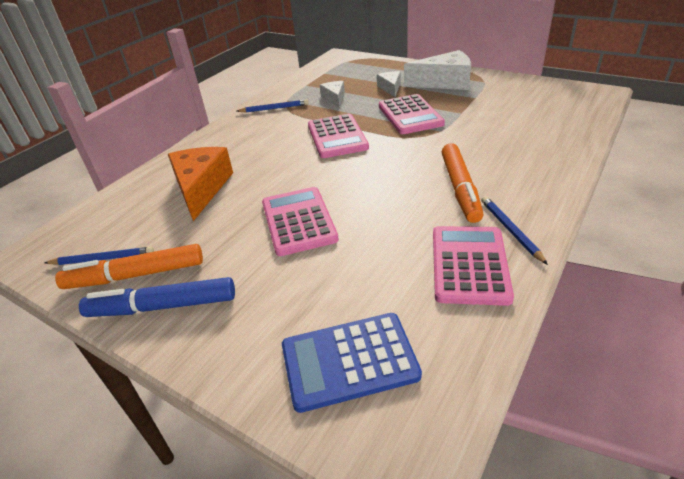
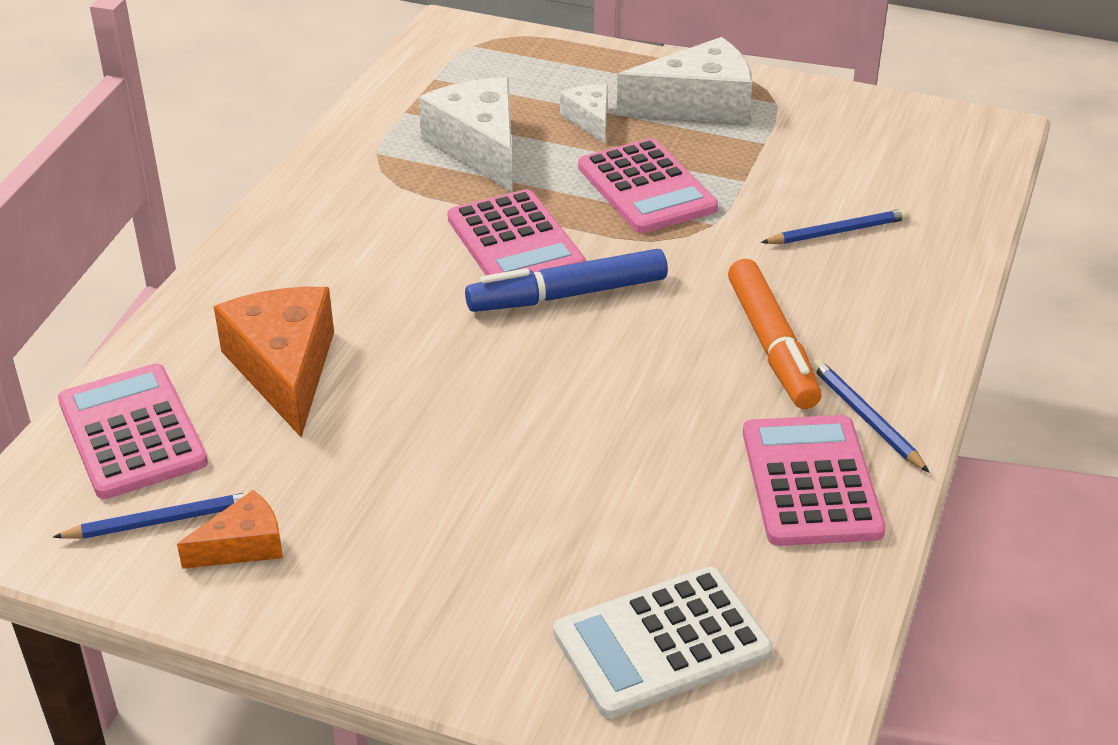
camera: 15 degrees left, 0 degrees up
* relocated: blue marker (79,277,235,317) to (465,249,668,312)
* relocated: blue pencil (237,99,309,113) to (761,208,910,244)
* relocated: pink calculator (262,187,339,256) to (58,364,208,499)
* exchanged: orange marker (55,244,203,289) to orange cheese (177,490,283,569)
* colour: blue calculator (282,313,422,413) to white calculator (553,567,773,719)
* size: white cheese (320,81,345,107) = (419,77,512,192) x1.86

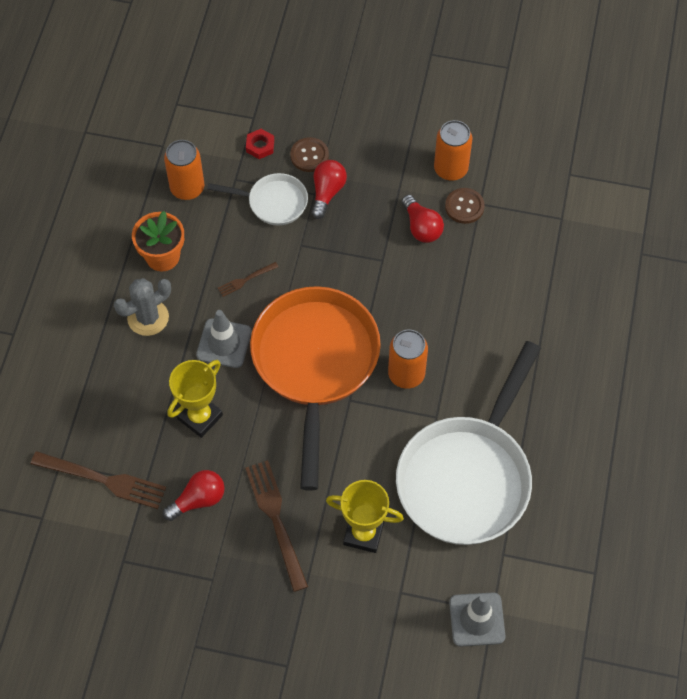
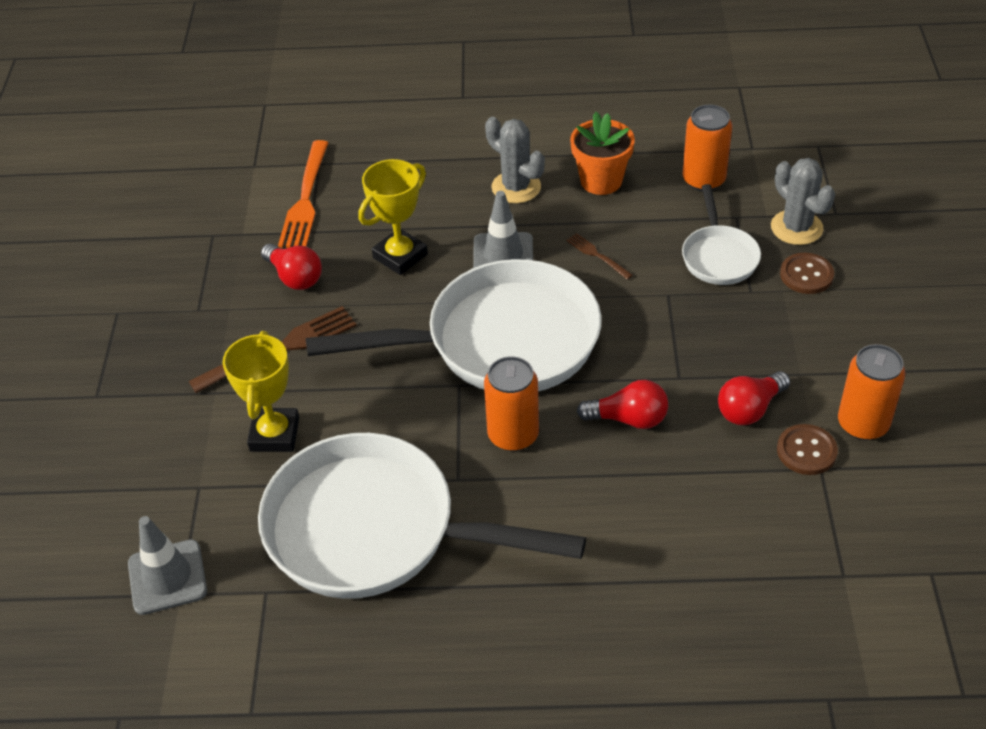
camera: 80 degrees right, 15 degrees down
* relocated: red light bulb (311,160,347,219) to (577,380,668,429)
* exchanged: red nut (246,129,274,159) to grey cactus (771,158,835,245)
* colour: brown fork (31,451,166,509) to orange fork (278,140,328,248)
* colour: orange pan (250,286,381,491) to white pan (306,259,602,391)
* spun: yellow trophy (167,360,223,438) = (358,159,428,275) 75 degrees counterclockwise

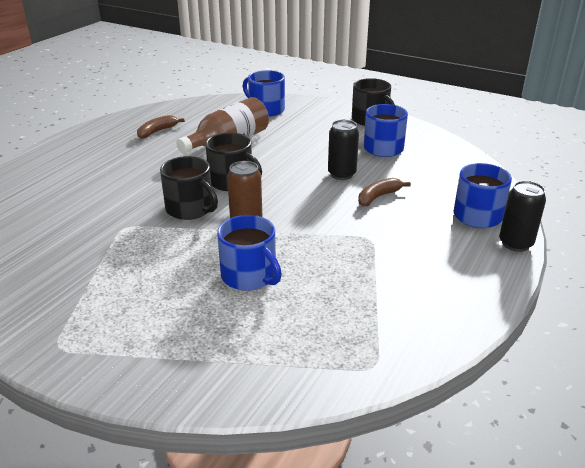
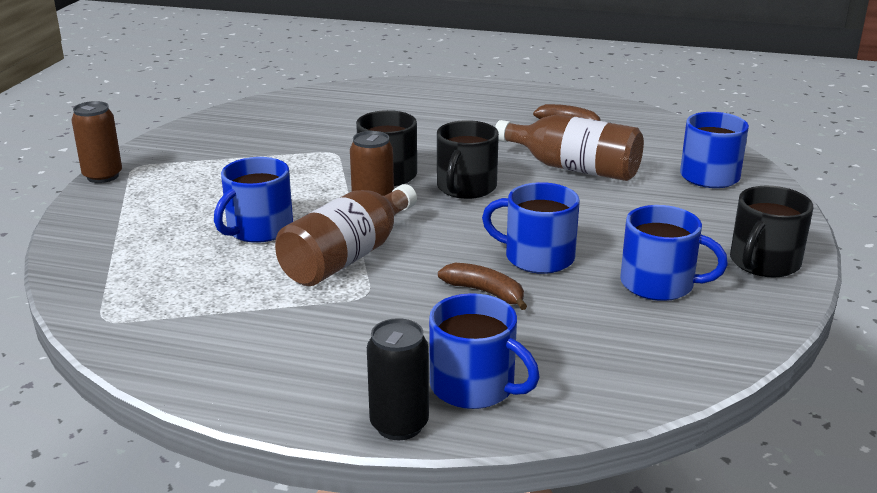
camera: 75 degrees right, 5 degrees down
* appeared: brown can (71,101,122,183)
* appeared: brown bottle (275,184,417,286)
* exchanged: black can (328,120,359,180) to blue mug (482,182,580,274)

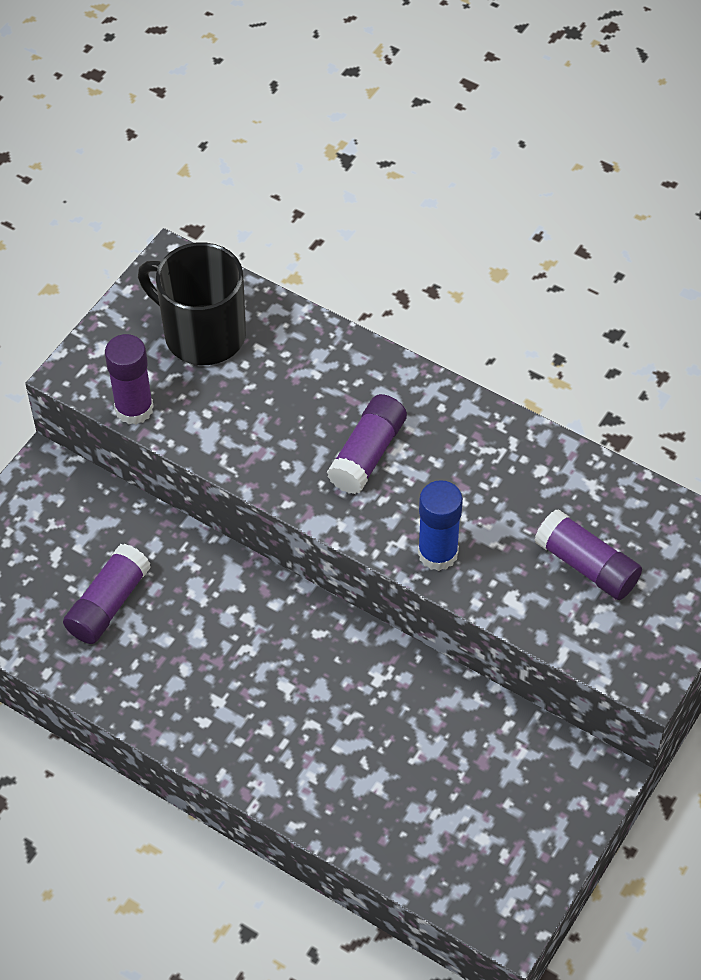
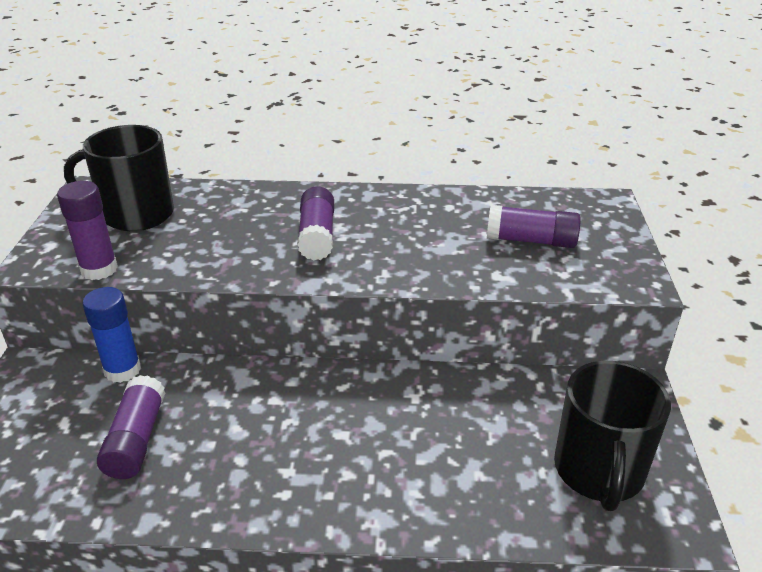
camera: 30 degrees left, 20 degrees down
* appeared: black mug (554,360,671,511)
* relocated: blue glue stick (418,480,463,571) to (82,287,141,383)

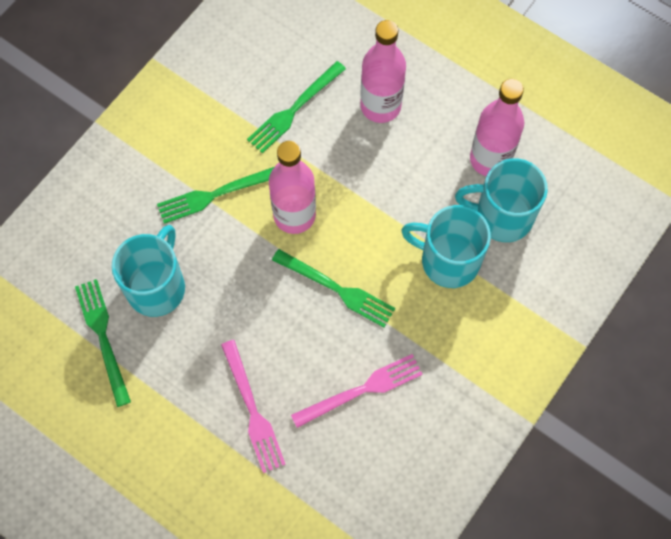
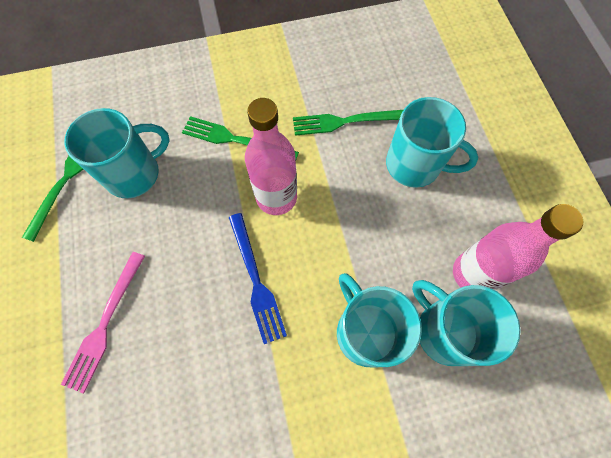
camera: 40 degrees right, 0 degrees up
* missing: pink fork (291,354,423,428)
* exchanged: pink bottle (360,20,406,123) to turquoise mug (386,97,479,188)
* colour: green fork (272,249,395,327) to blue fork (229,213,287,344)

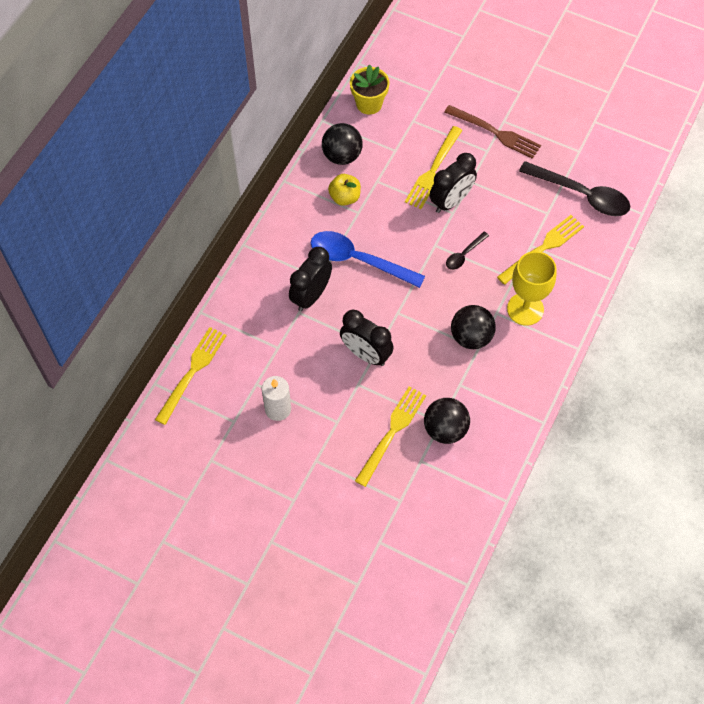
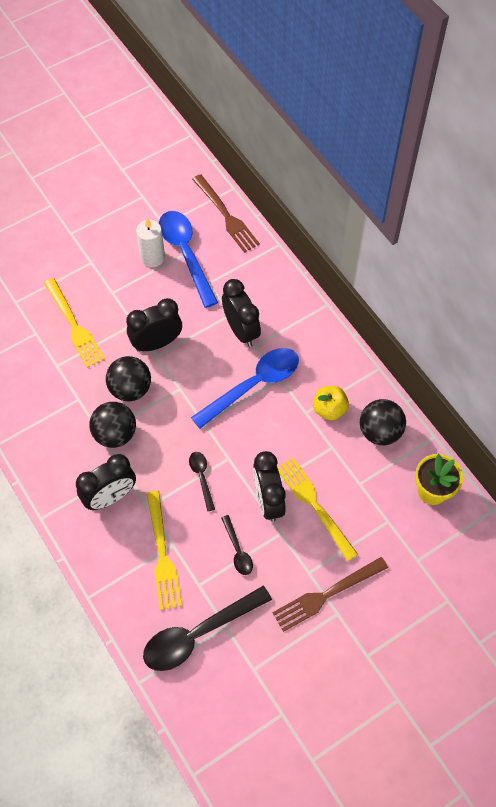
camera: 120 degrees right, 0 degrees up
* appeared: blue spoon (159,211,218,308)
* appeared: black spoon (221,515,253,575)
* relocated: black ball (424,398,470,444) to (106,356,151,401)
* exchanged: yellow goblet (507,251,557,326) to black clock (76,454,136,510)
* colour: yellow fork (155,327,227,425) to brown fork (192,174,260,253)

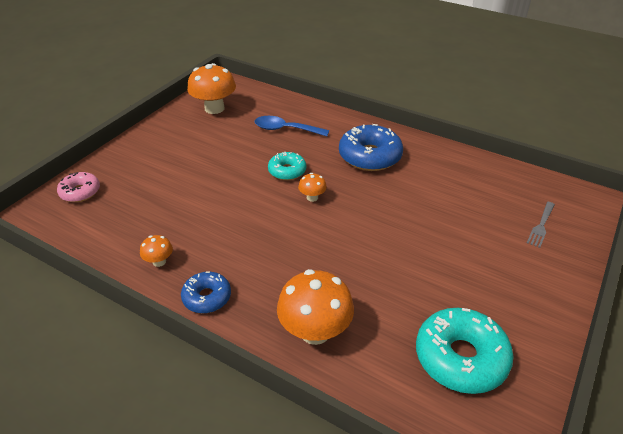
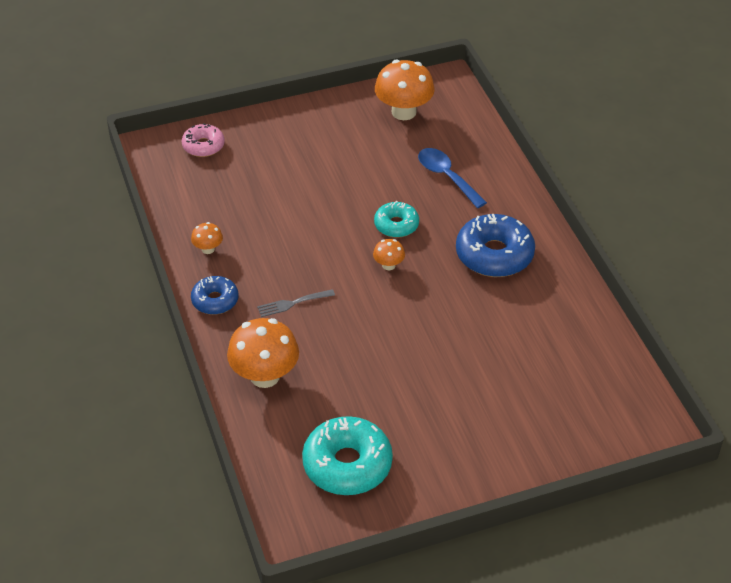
camera: 40 degrees right, 5 degrees up
* relocated: grey fork (527,202,555,248) to (257,289,335,317)

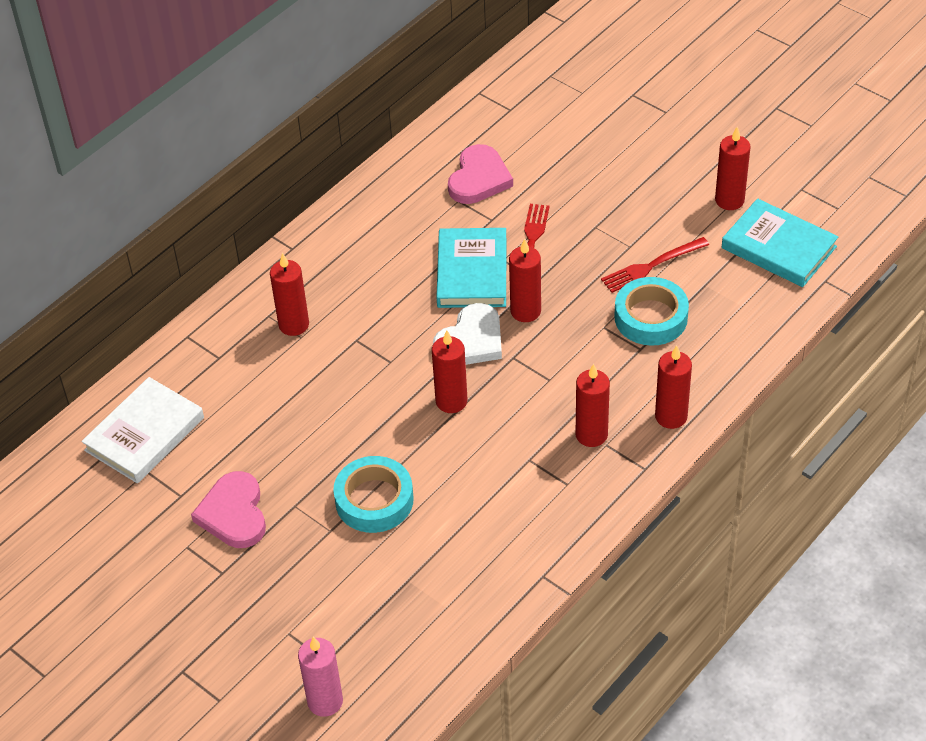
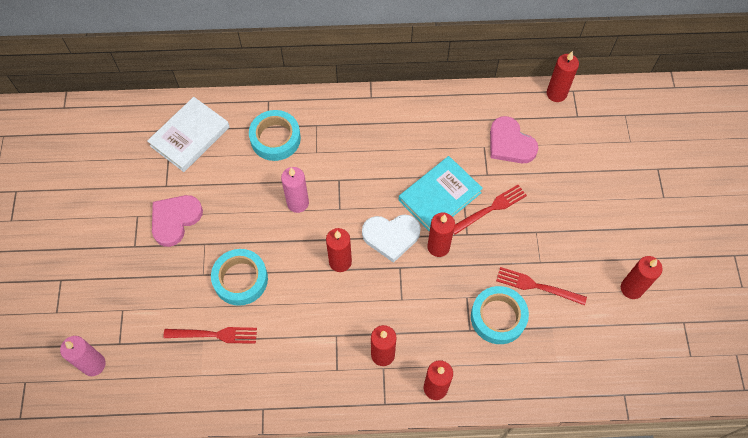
camera: 45 degrees right, 15 degrees up
* missing: turquoise book (722,198,838,287)
* appeared: red fork (163,327,257,344)
* appeared: turquoise tape (249,110,301,161)
* appeared: pink candle (281,167,309,213)
* relocated: red candle (270,253,309,336) to (547,51,579,102)
* spun: white book (81,377,204,484) = (147,97,230,172) 45 degrees counterclockwise
* spun: pink heart (448,144,513,204) = (490,116,538,163) 75 degrees clockwise

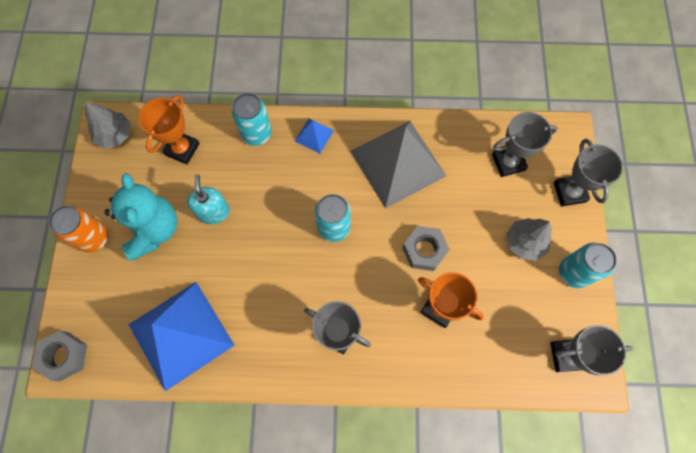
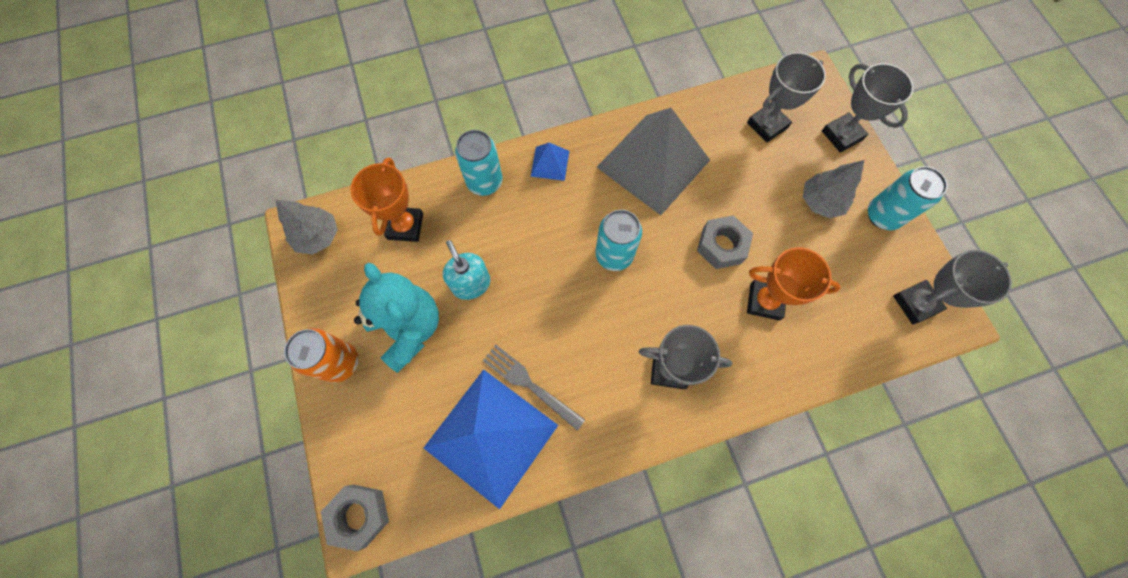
camera: 20 degrees left, 0 degrees up
* appeared: grey fork (483,345,585,431)

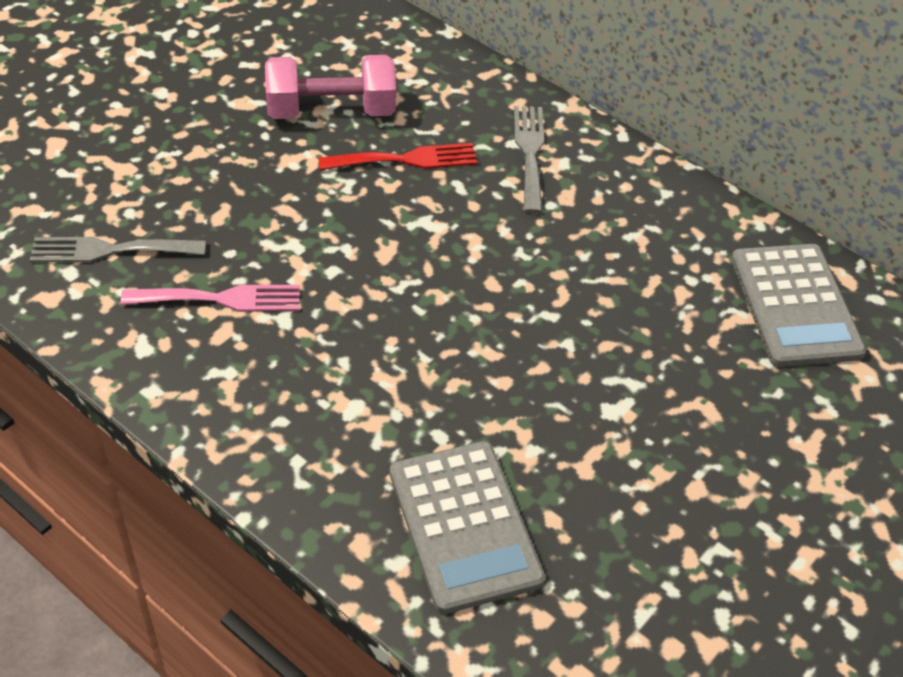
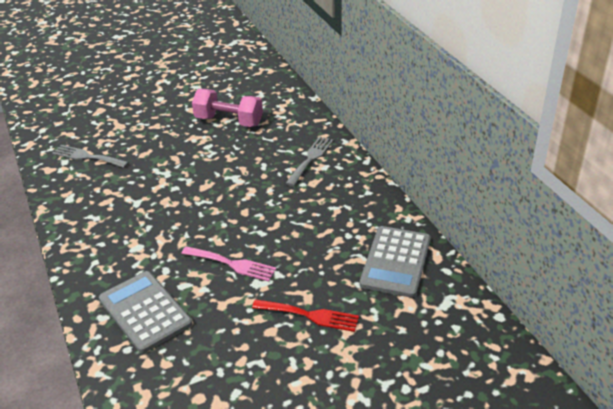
camera: 30 degrees right, 10 degrees down
* relocated: pink fork (121,285,300,312) to (181,246,277,282)
* relocated: red fork (318,143,478,170) to (252,299,359,332)
* spun: grey calculator (390,441,545,614) = (99,271,193,353) 135 degrees clockwise

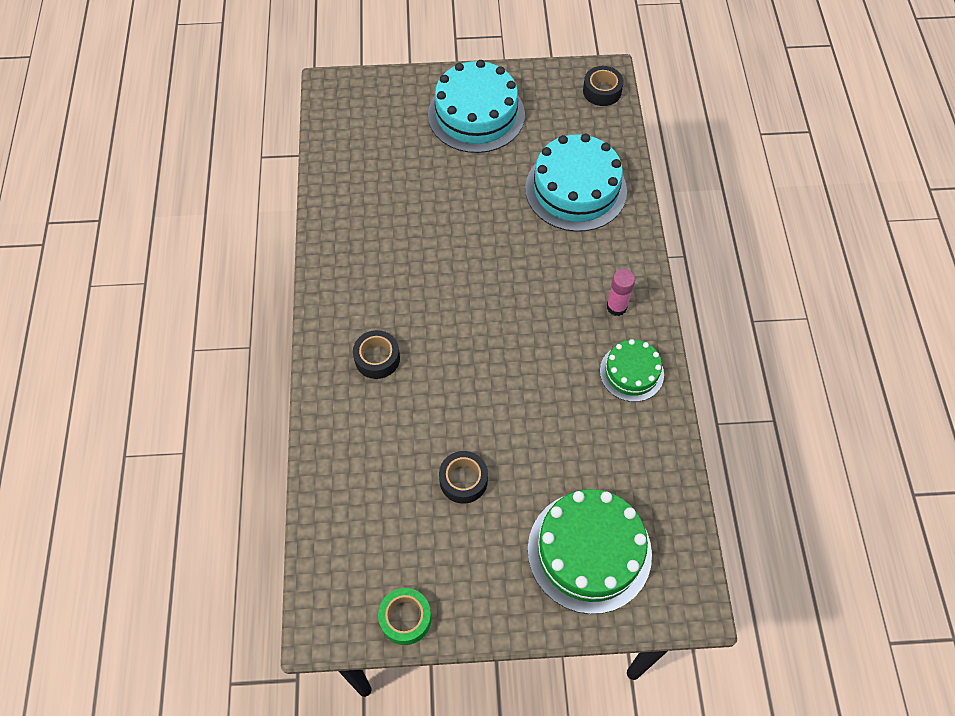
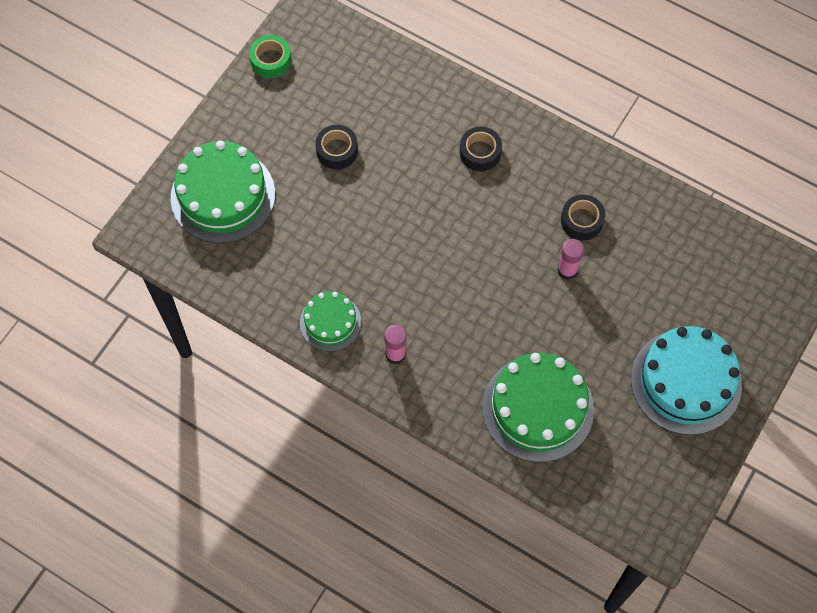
camera: 125 degrees right, 5 degrees up
* appeared: pink glue stick (558,239,584,280)
* relocated: black tape (583,66,624,106) to (561,195,605,240)
* colour: turquoise cake (525,134,627,232) to green cake (482,353,594,462)

